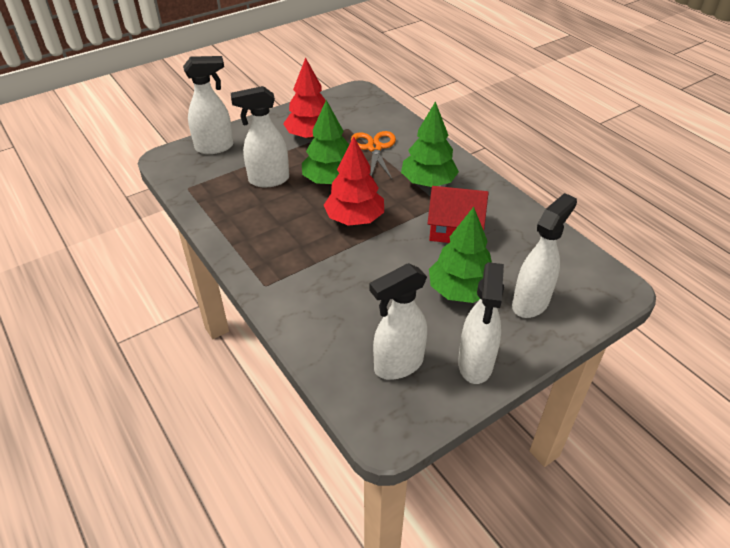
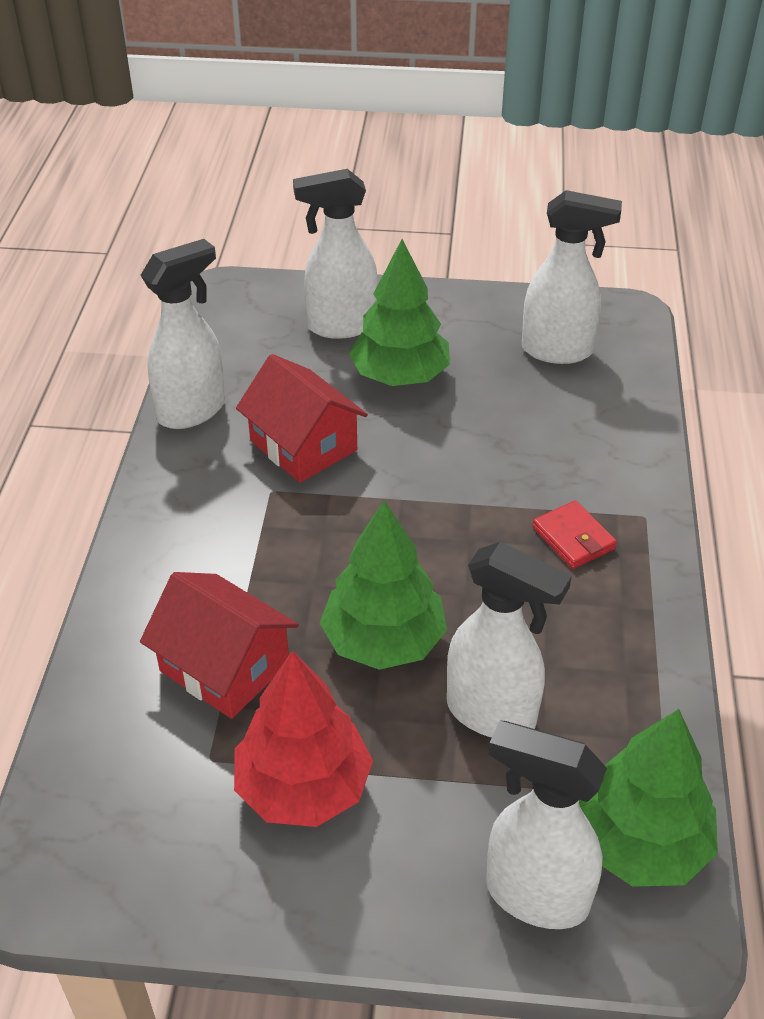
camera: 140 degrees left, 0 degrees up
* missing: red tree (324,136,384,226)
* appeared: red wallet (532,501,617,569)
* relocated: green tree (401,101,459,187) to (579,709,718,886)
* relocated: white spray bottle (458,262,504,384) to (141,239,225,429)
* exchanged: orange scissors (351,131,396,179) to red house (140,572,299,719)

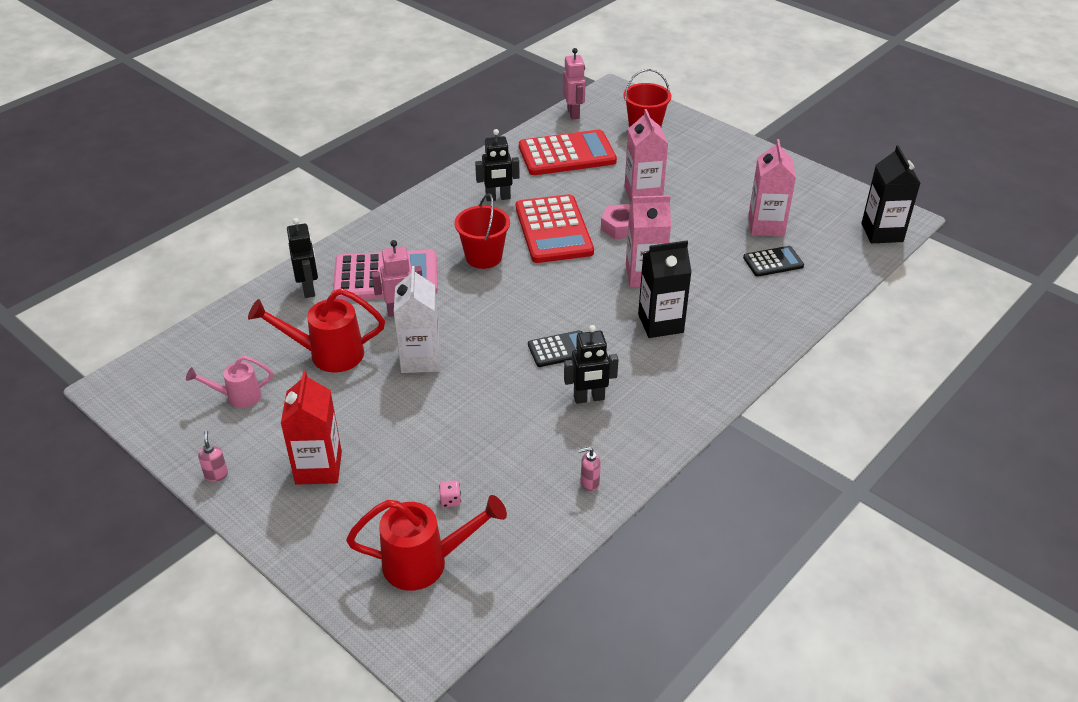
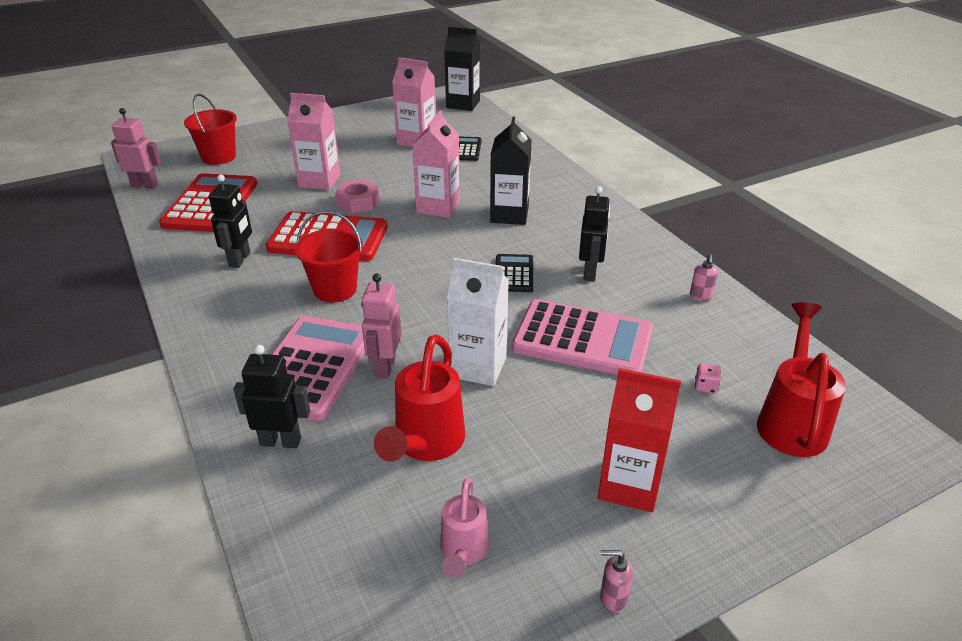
camera: 70 degrees left, 5 degrees down
* appeared: pink calculator (512,299,653,375)

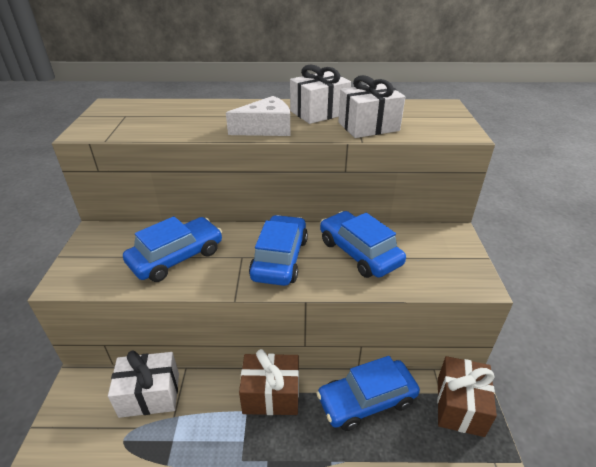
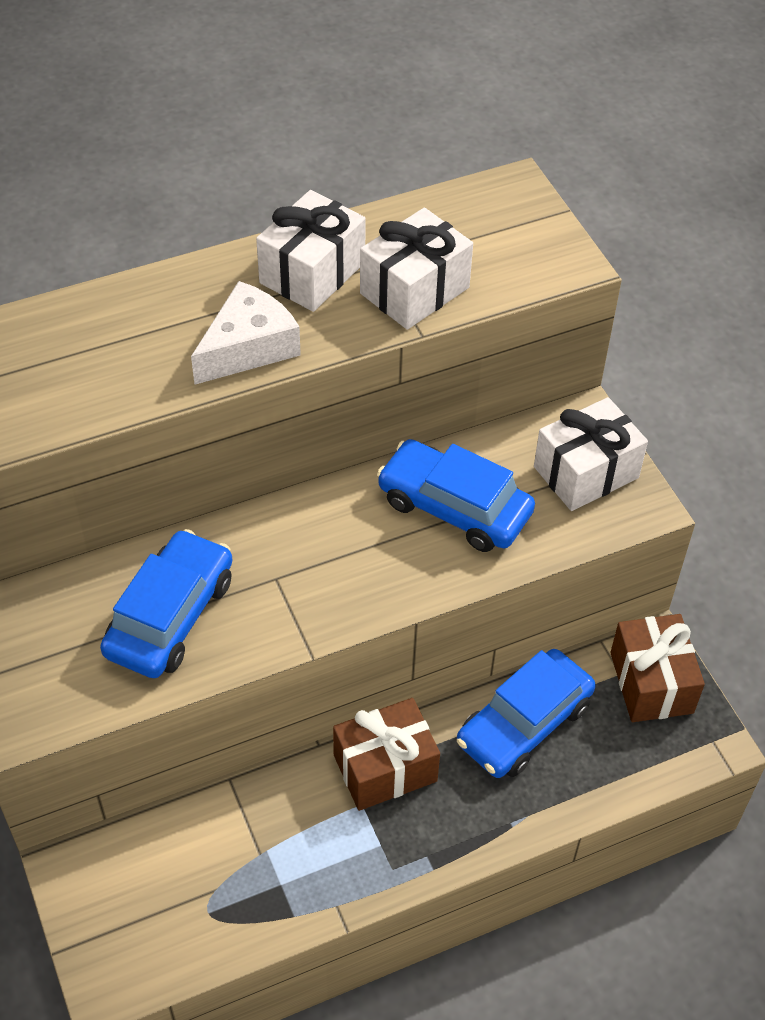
camera: 25 degrees left, 15 degrees up
* missing: blue car (249,215,308,286)
* relocated: white gift (108,350,179,418) to (534,397,648,511)

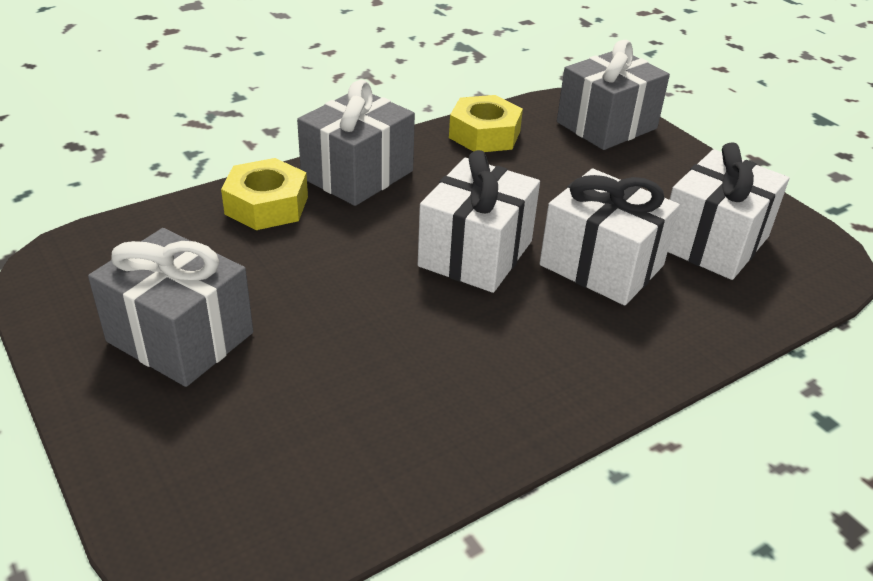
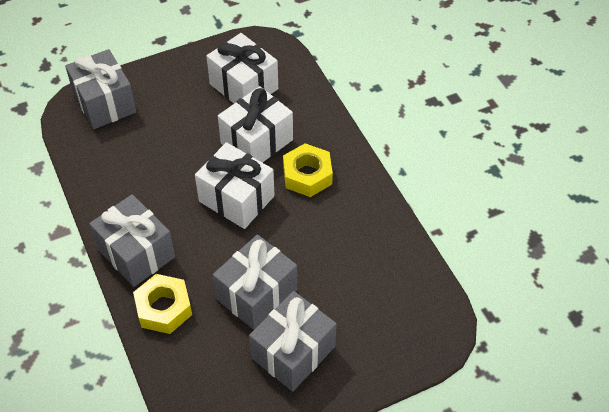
camera: 80 degrees left, 15 degrees up
* appeared: grey gift (213,234,297,330)
* relocated: yellow nut (449,95,523,152) to (283,143,333,197)

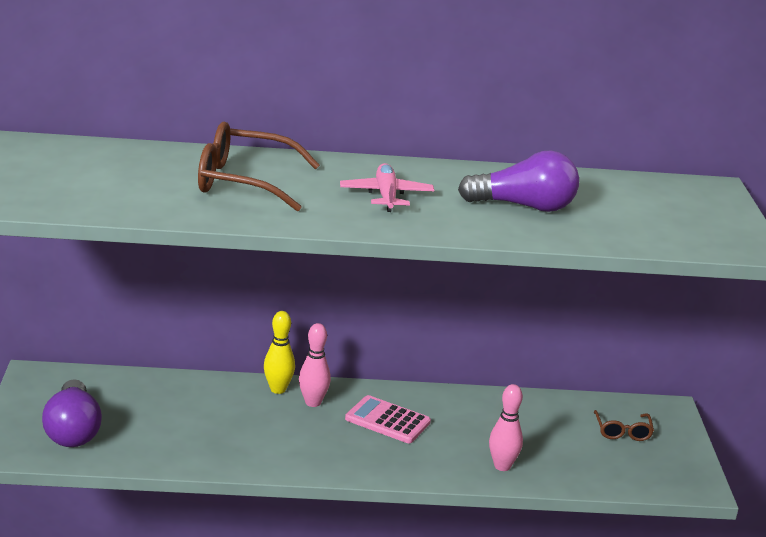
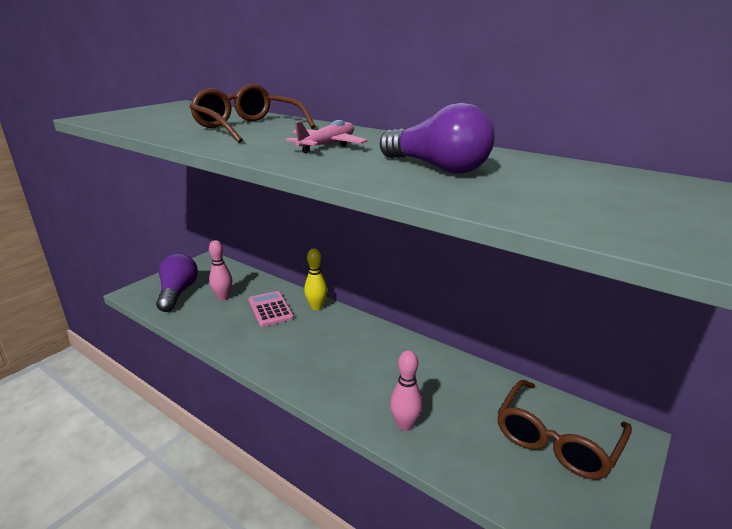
camera: 40 degrees right, 0 degrees up
* relocated: pink bowling pin (299,323,331,407) to (209,240,232,300)
* relocated: pink calculator (345,395,431,443) to (248,291,294,327)
* spun: purple light bulb (42,379,102,447) = (156,253,198,312) 150 degrees clockwise
* size: brown glasses (594,410,654,441) = (497,380,632,479) x1.95

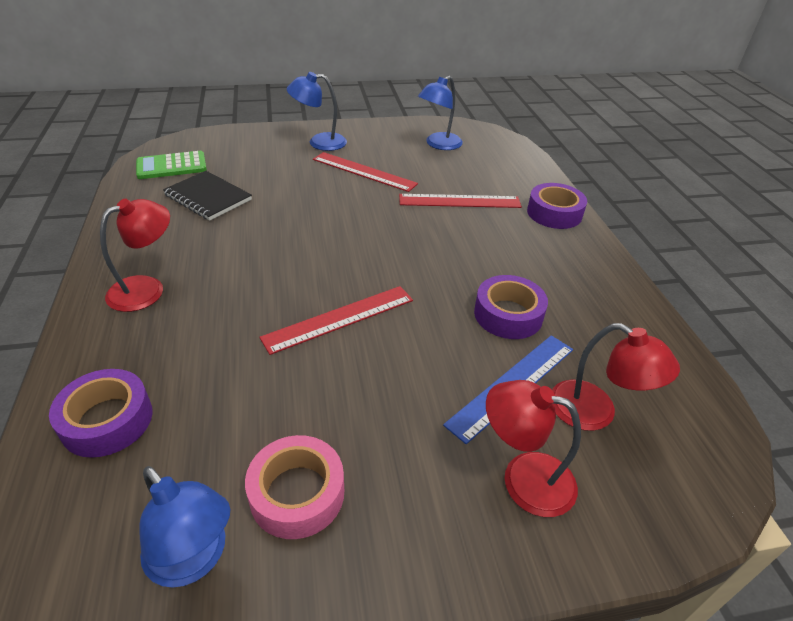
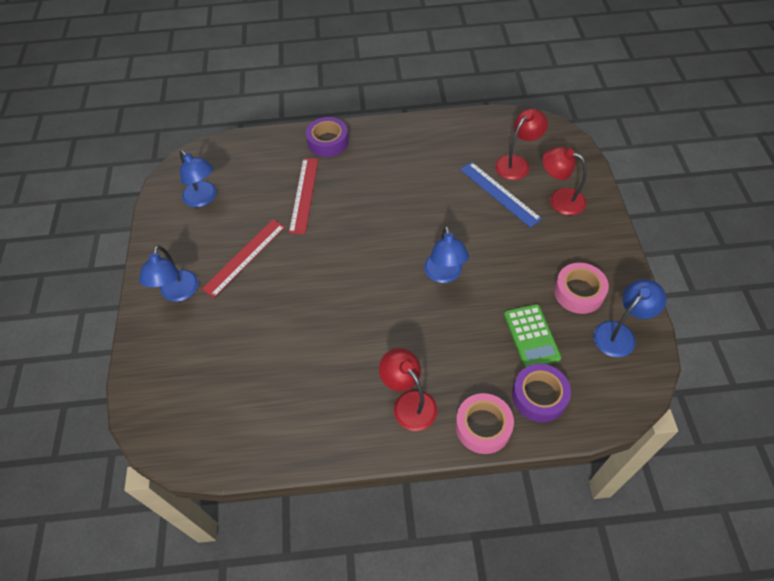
camera: 80 degrees left, 15 degrees up
* missing: black notebook (163,171,252,221)
* missing: purple tape (474,275,548,339)
* appeared: pink tape (455,393,514,454)
* relocated: green calculator (136,151,207,179) to (504,304,561,368)
* exchanged: red ruler (259,286,413,355) to blue lamp (424,225,469,283)
* spun: red lamp (486,380,581,517) = (542,147,587,215) 90 degrees clockwise

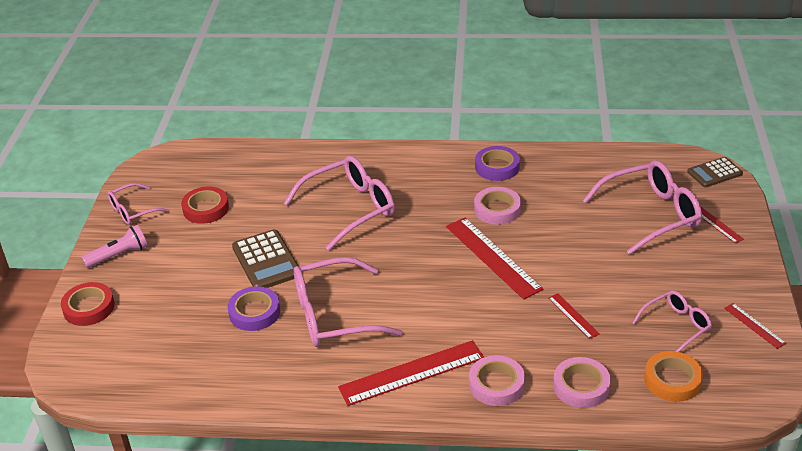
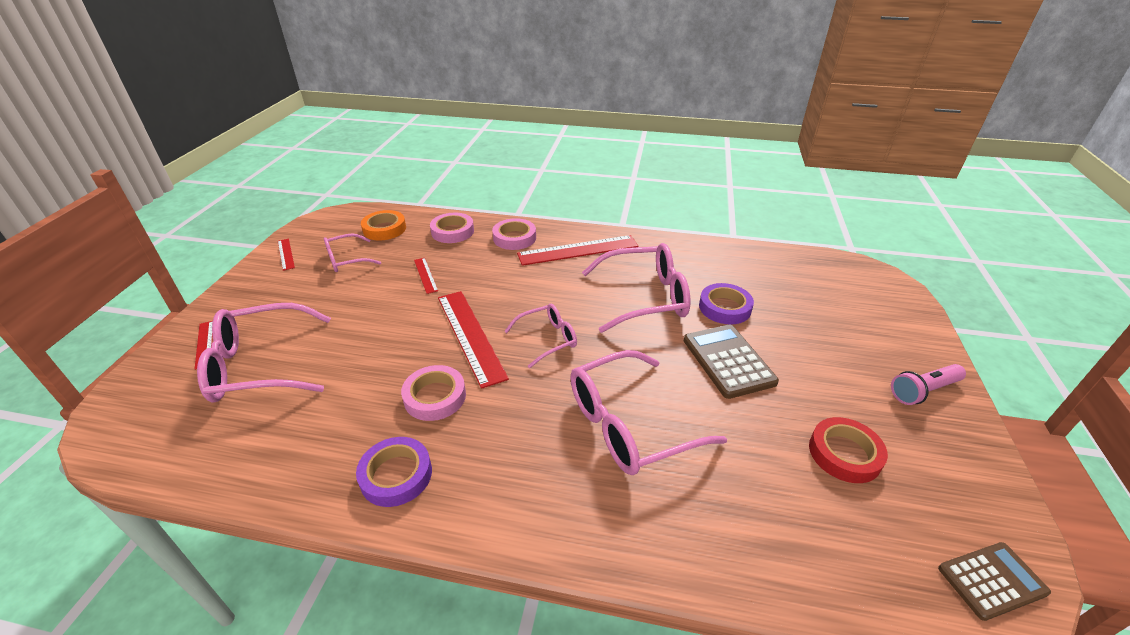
camera: 175 degrees left, 0 degrees up
* missing: red tape (61,282,115,326)
* relocated: pink glasses (108,183,170,225) to (504,304,577,368)
* relocated: brown calculator (687,157,743,188) to (938,542,1051,621)

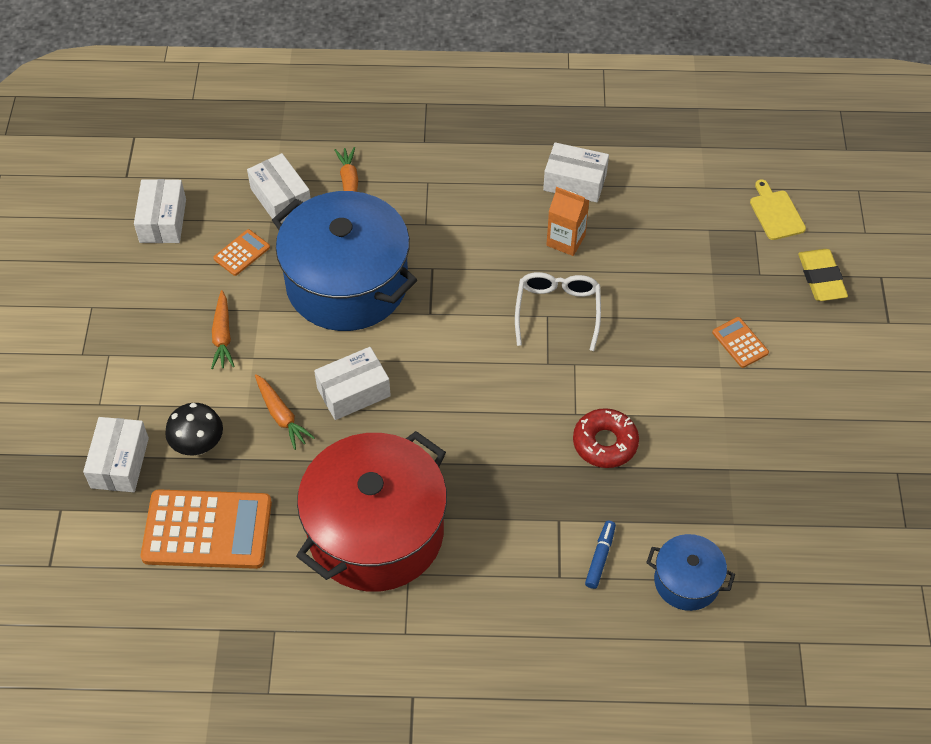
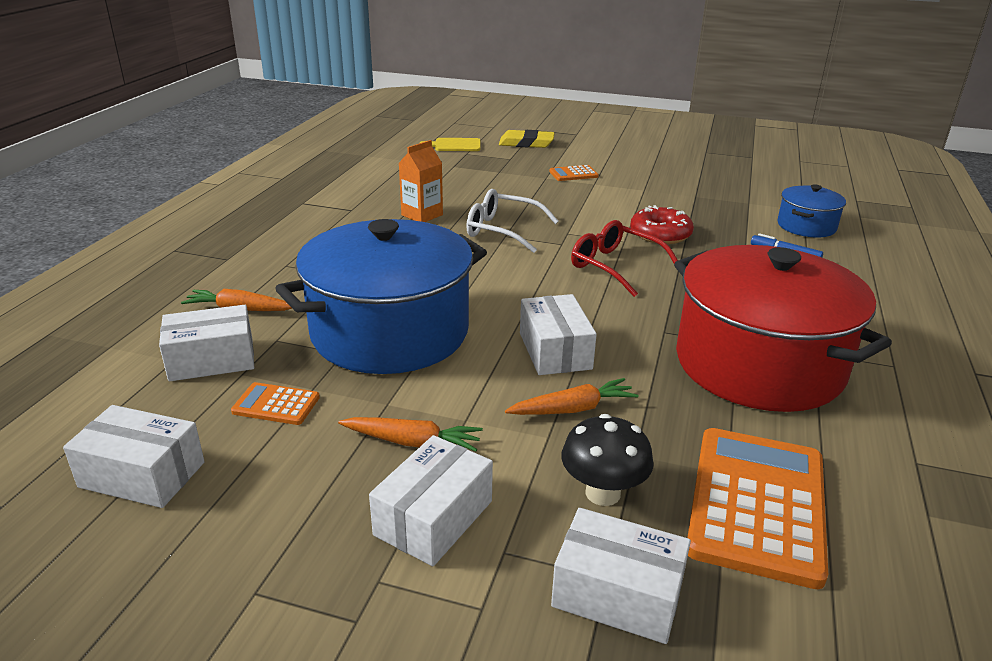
camera: 75 degrees left, 25 degrees down
* appeared: red glasses (571,220,678,297)
* relocated: white box (543,142,609,203) to (369,435,493,566)
* spun: orange calculator (213,229,270,276) = (231,382,320,425) 45 degrees counterclockwise

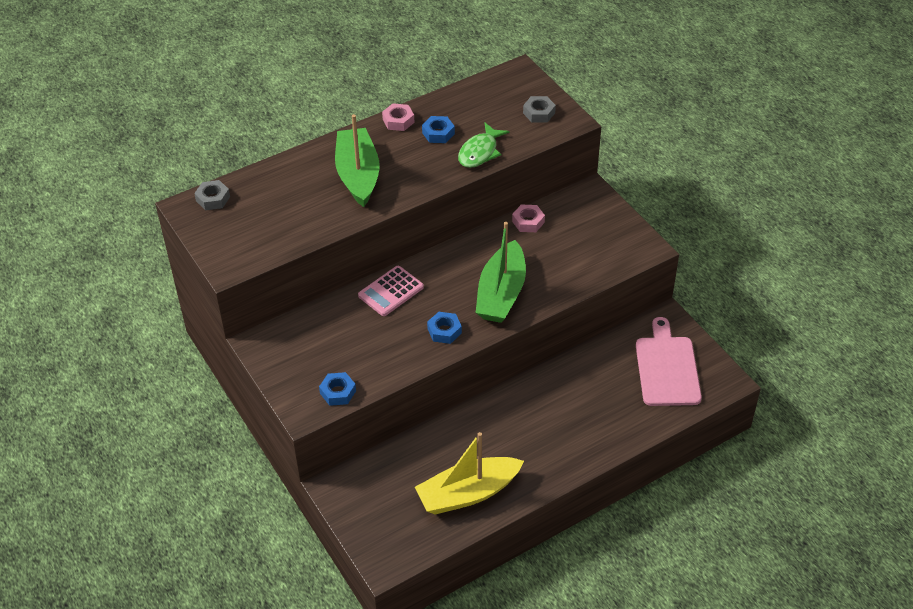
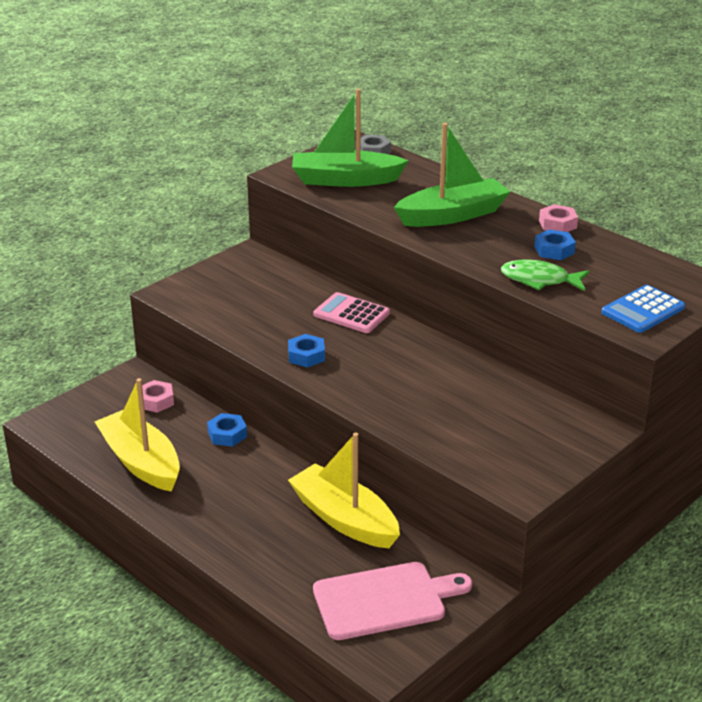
camera: 75 degrees right, 15 degrees down
* appeared: yellow boat (288,433,400,548)
* relocated: blue nut (319,372,356,406) to (207,413,247,447)
* relocated: green boat (476,222,526,323) to (292,89,409,187)
* relocated: pink nut (512,205,545,232) to (142,380,174,413)
* exchanged: grey nut (523,96,556,122) to blue calculator (601,285,685,333)

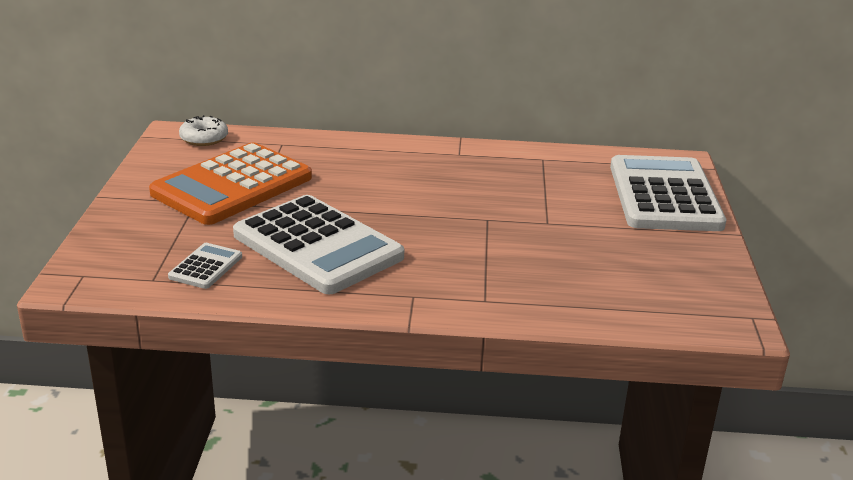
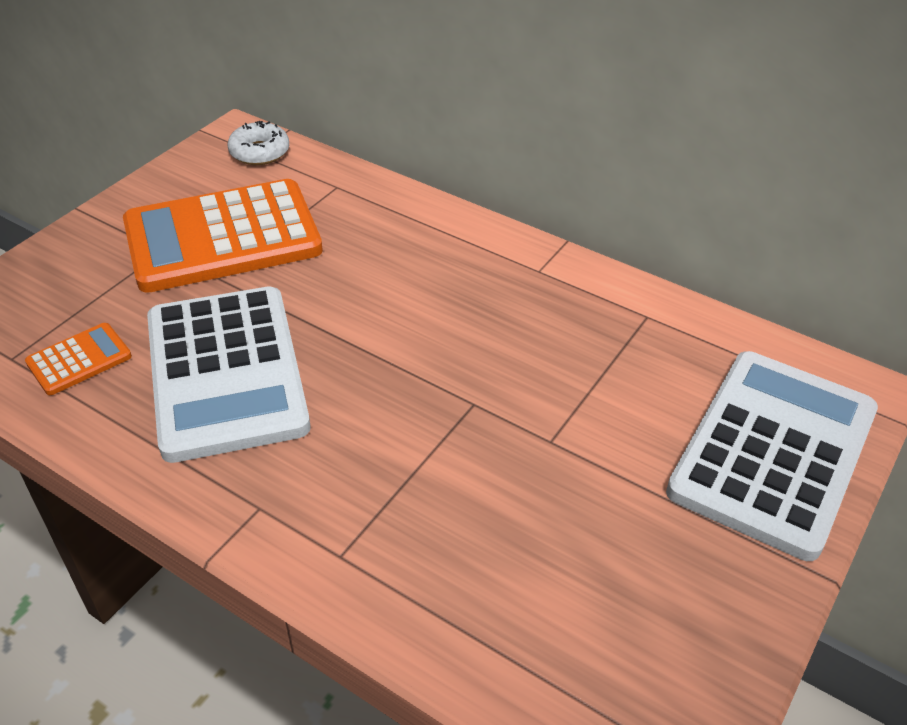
camera: 30 degrees right, 15 degrees up
* colour: white calculator (168,243,242,289) to orange calculator (25,323,132,395)

